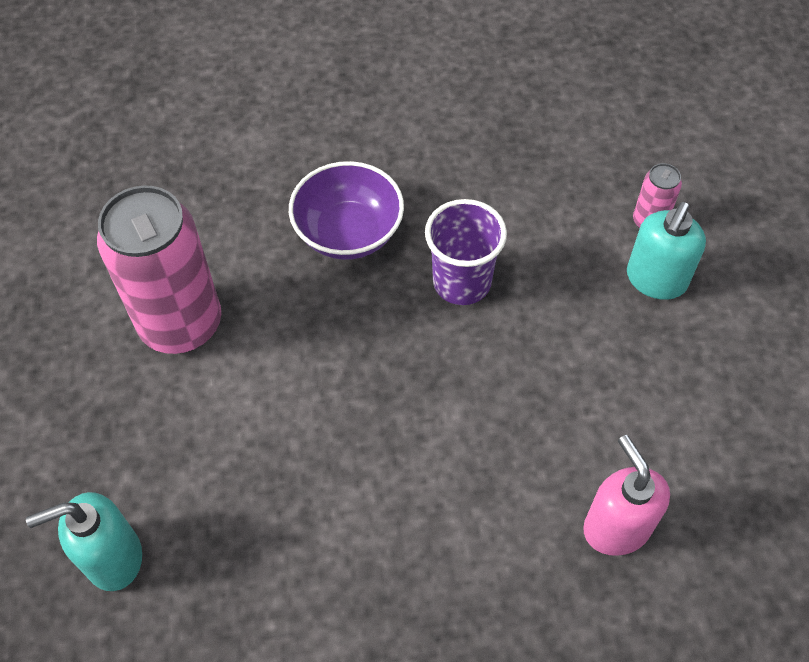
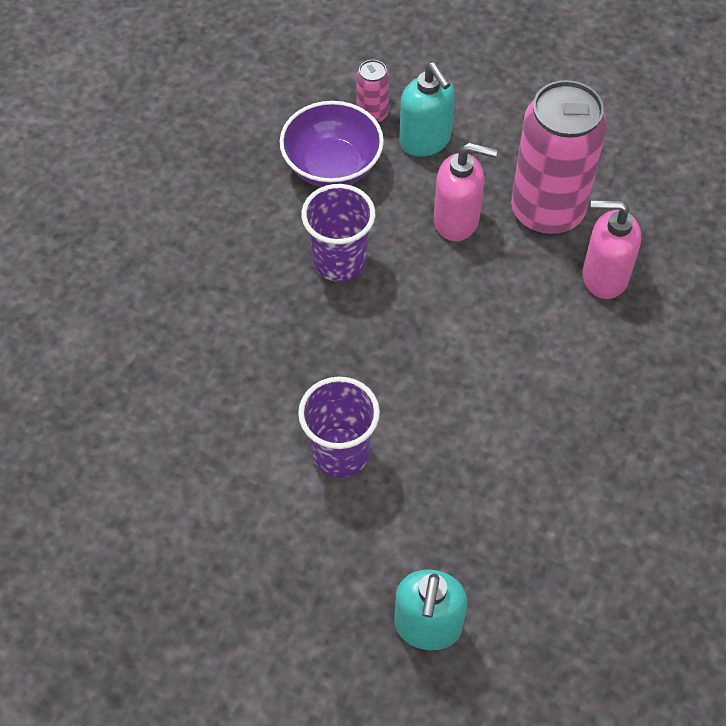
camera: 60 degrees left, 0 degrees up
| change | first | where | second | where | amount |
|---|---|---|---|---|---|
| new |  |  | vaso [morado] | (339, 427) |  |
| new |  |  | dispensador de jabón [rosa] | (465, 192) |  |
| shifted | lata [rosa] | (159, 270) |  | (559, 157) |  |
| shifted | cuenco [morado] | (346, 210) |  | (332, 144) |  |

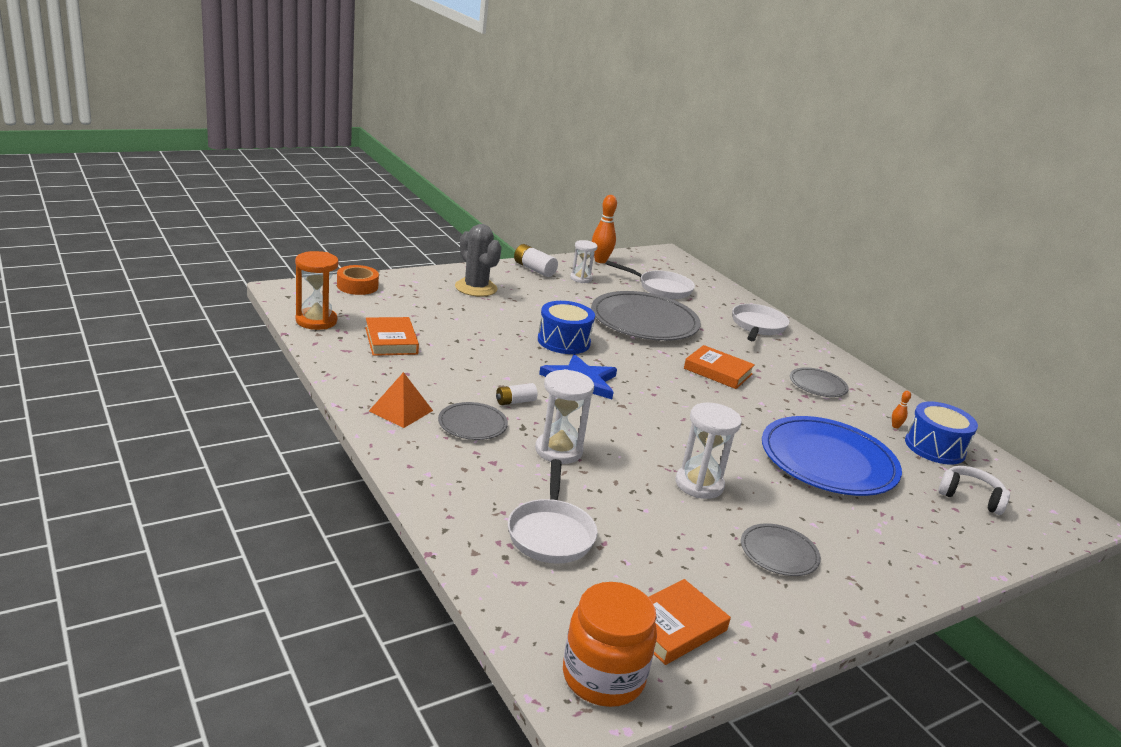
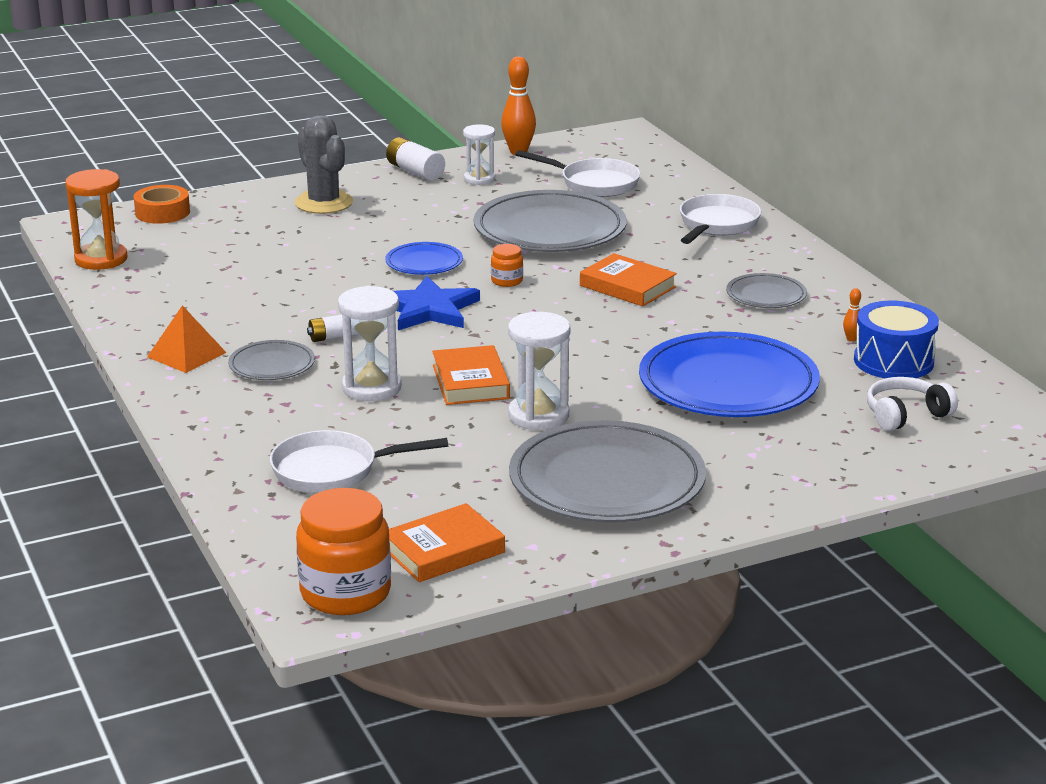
camera: 10 degrees right, 0 degrees up
| change | first | where | second | where | amount |
|---|---|---|---|---|---|
| new |  |  | tarro [naranja] | (507, 265) |  |
| shifted | libro [naranja] | (392, 336) |  | (471, 375) |  |
| swapped | tambor [azul] | (566, 327) | plato [azul] | (424, 258) |  |
| rotated | sartén [blanco] | (553, 511) |  | (359, 461) | 75 degrees clockwise |
| rotated | auriculares [blanco] | (974, 490) |  | (912, 404) | 60 degrees counterclockwise |
| scaled | plato [gris] | (781, 549) |  | (607, 471) | x2.05 |

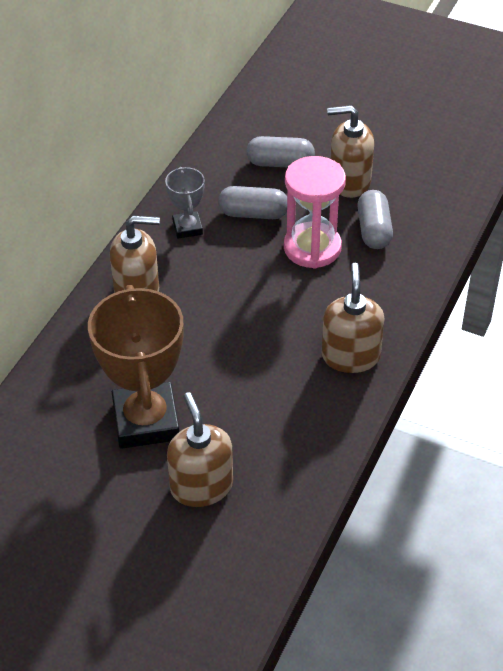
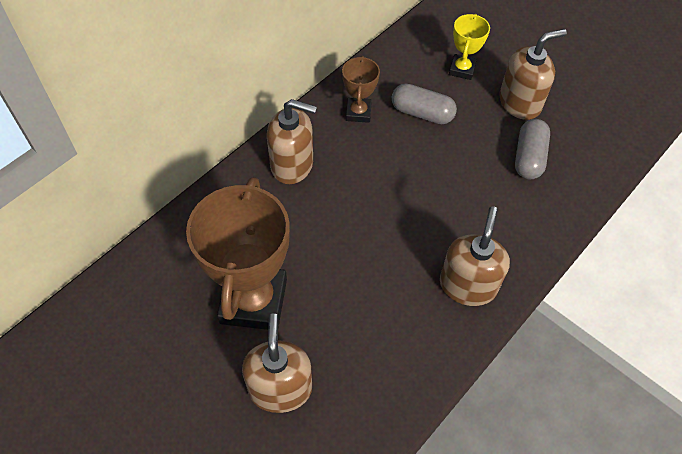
camera: 15 degrees right, 10 degrees up
| change | first | where | second | where | amount |
|---|---|---|---|---|---|
| gone | reloj de arena [rosa] | (315, 212) |  |  |  |
| swapped | cápsula [gris] | (280, 151) | trofeo [amarillo] | (469, 47) |  |
| repainted | trofeo [gris] | (185, 203) | trofeo [marrón] | (361, 89) |  |
| rotated | dispensador de jabón [marrón] | (350, 151) |  | (533, 74) | 135 degrees clockwise |

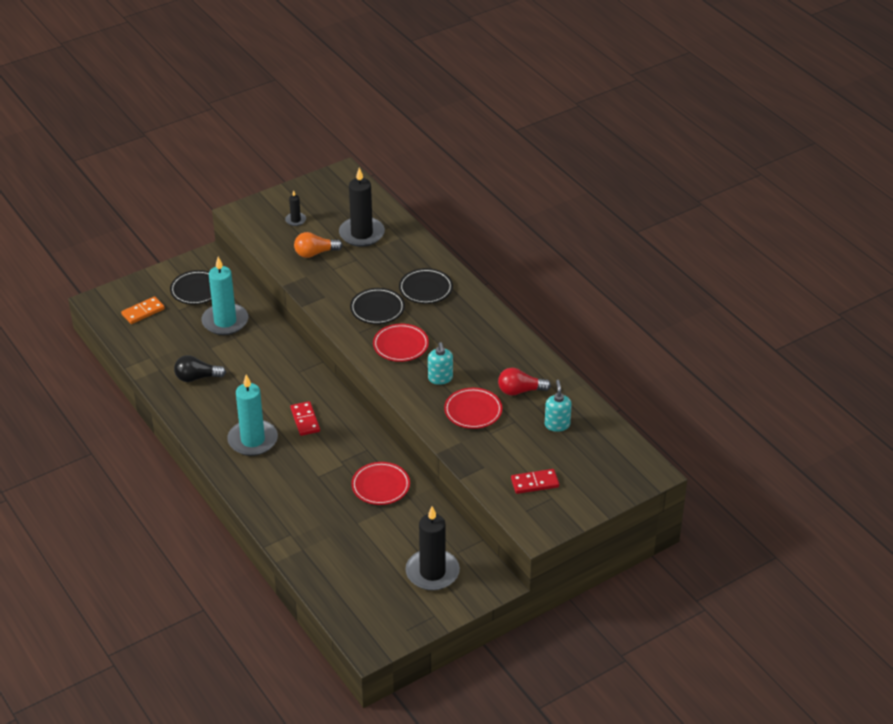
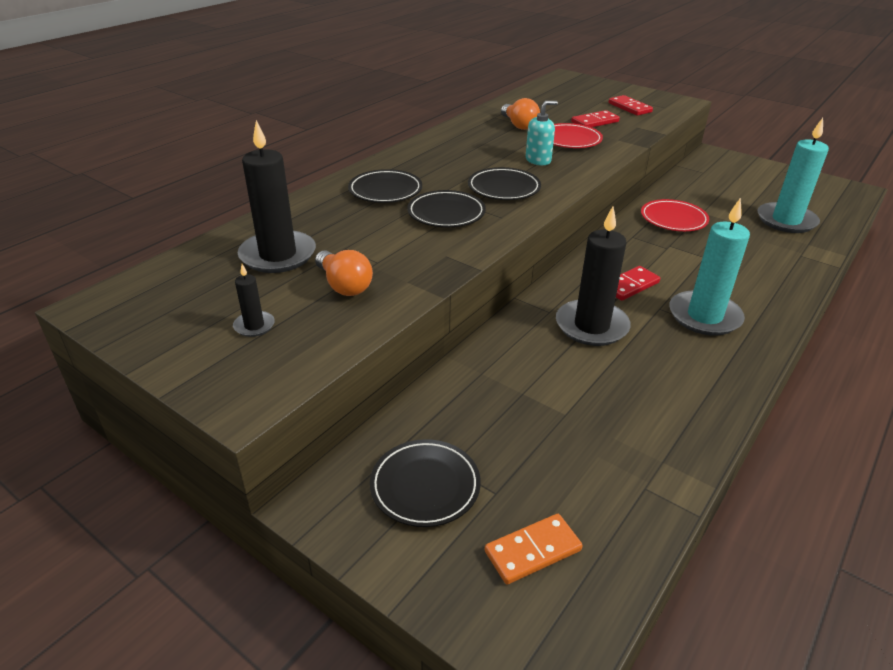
camera: 110 degrees left, 5 degrees down
| change | first | where | second | where | amount |
|---|---|---|---|---|---|
| gone | bombilla [negro] | (200, 368) |  |  |  |
| gone | dispensador de jabón [turquesa] | (558, 406) |  |  |  |
| new |  |  | ficha de dominó [rojo] | (595, 118) |  |
| shifted | vela [turquesa] | (224, 296) |  | (793, 175) |  |
| shifted | vela [negro] | (433, 548) |  | (593, 276) |  |
| repainted | plato [rojo] | (401, 343) | plato [negro] | (504, 183) |  |
| repainted | bombilla [rojo] | (524, 382) | bombilla [naranja] | (520, 114) |  |
| rotated | ficha de dominó [naranja] | (143, 310) |  | (534, 549) | 60 degrees counterclockwise |

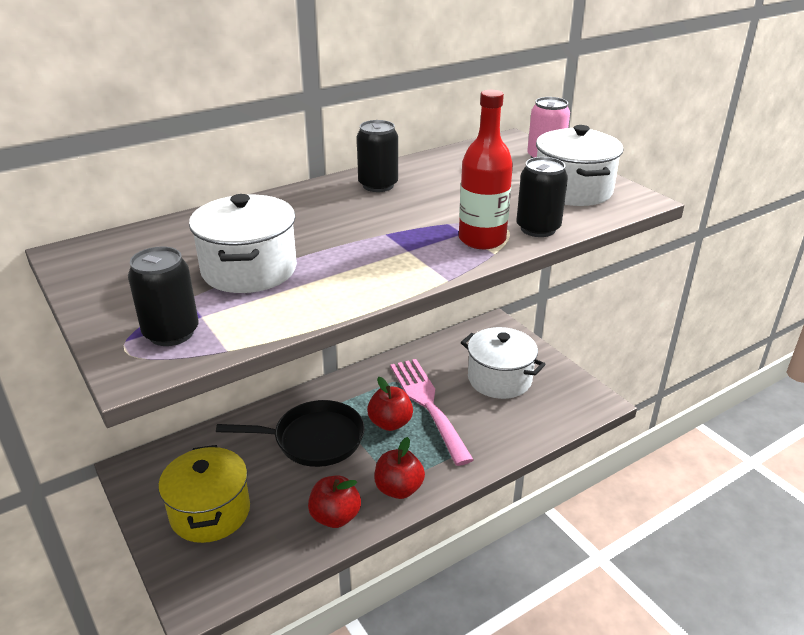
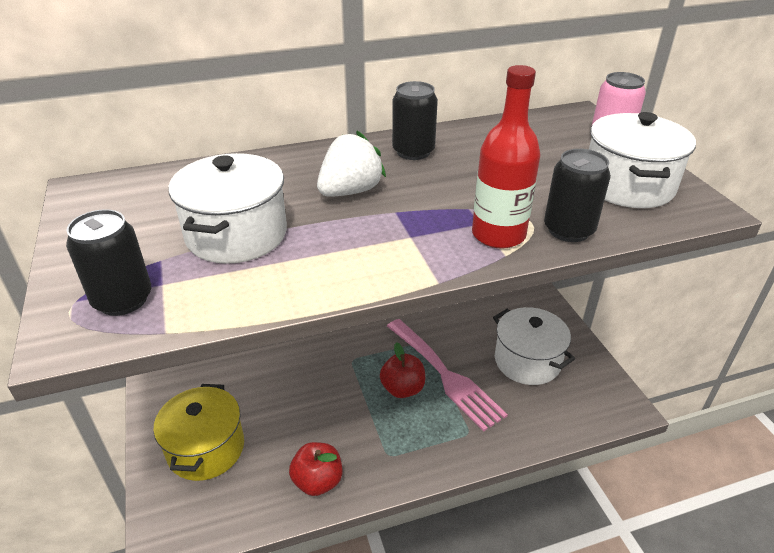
camera: 15 degrees right, 5 degrees up
| change | first | where | second | where | amount |
|---|---|---|---|---|---|
| gone | sartén [negro] | (290, 433) |  |  |  |
| gone | manzana [rojo] | (399, 468) |  |  |  |
| new |  |  | fresa [blanco] | (351, 163) |  |
| rotated | tenedor [rosa] | (432, 412) |  | (447, 375) | 150 degrees clockwise |

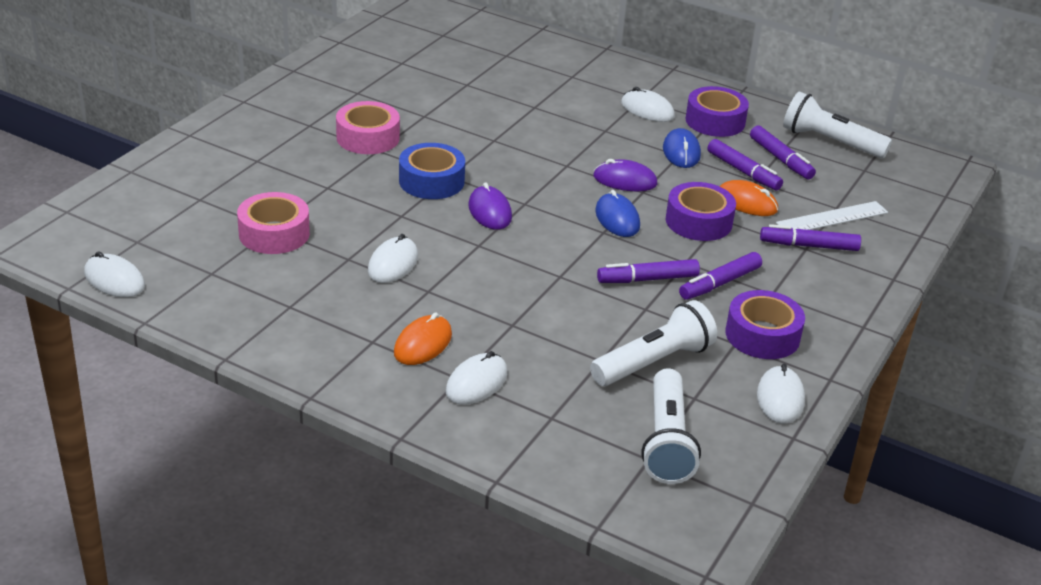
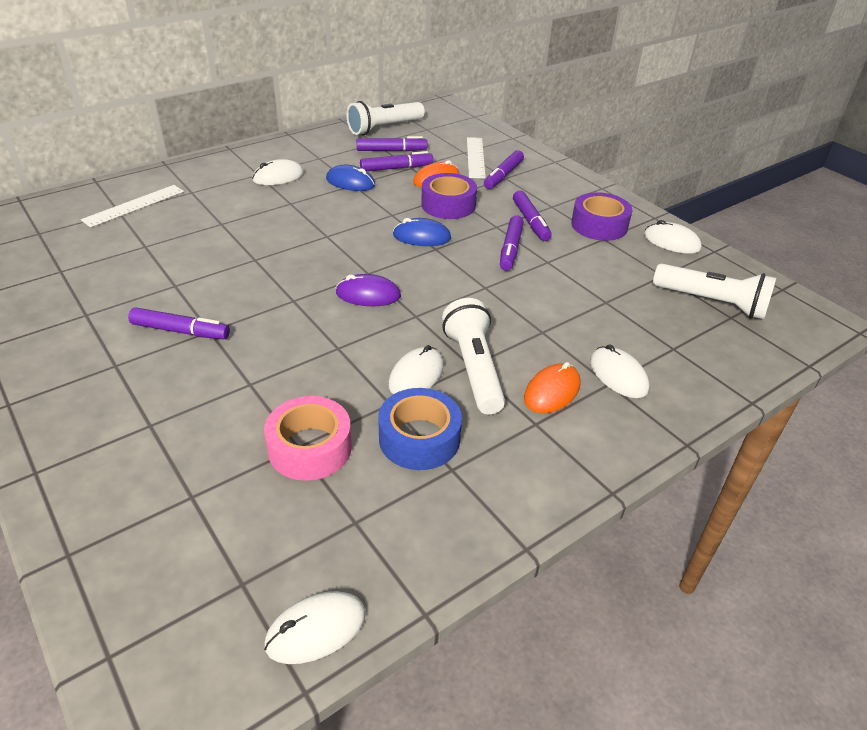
camera: 65 degrees left, 5 degrees up
| change | first | where | second | where | amount |
|---|---|---|---|---|---|
| gone | ratón [morado] | (625, 175) |  |  |  |
| gone | cinta adhesiva [morado] | (717, 111) |  |  |  |
| new |  |  | regla [blanco] | (132, 206) |  |
| shifted | cinta adhesiva [azul] | (432, 171) |  | (420, 429) |  |
| shifted | lámpara de mano [blanco] | (653, 343) |  | (473, 356) |  |
| swapped | cinta adhesiva [rosa] | (368, 127) | rotulador [morado] | (179, 323) |  |
| rotated | ratón [blanco] | (393, 258) |  | (416, 369) | 75 degrees clockwise |
| rotated | ratón [naranja] | (423, 339) |  | (552, 388) | 75 degrees clockwise |

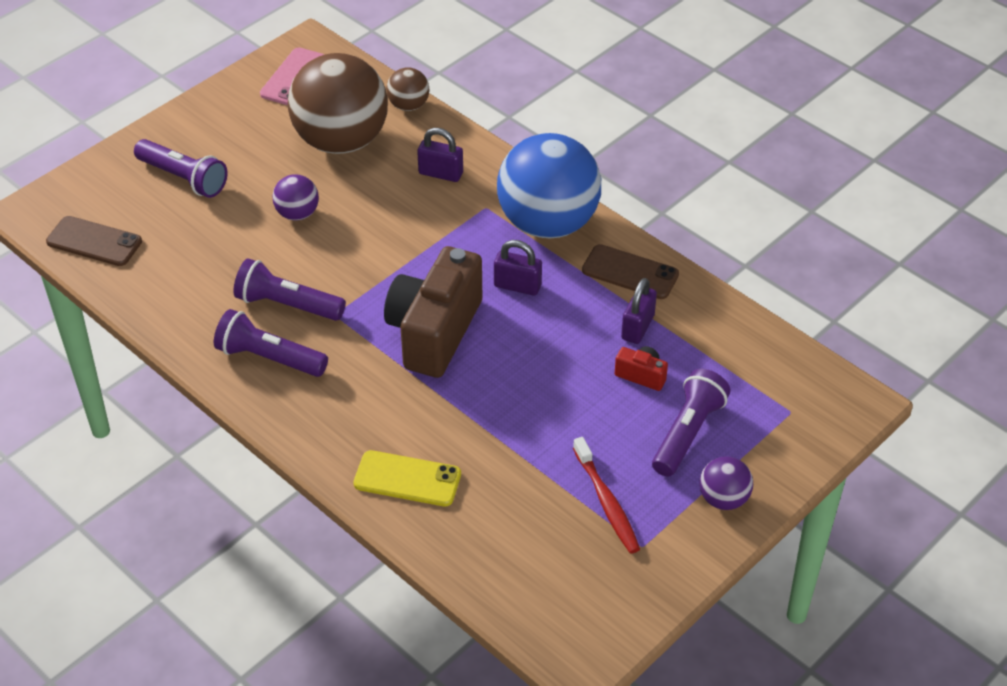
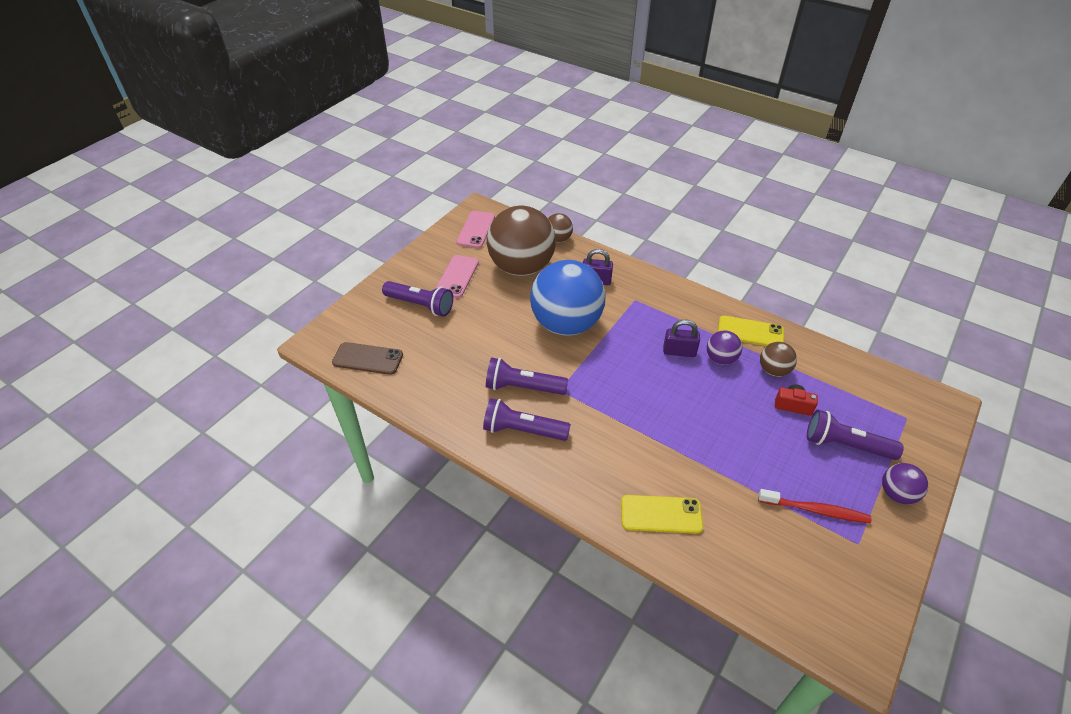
camera: 10 degrees left, 0 degrees up
| change | first | where | second | where | amount |
|---|---|---|---|---|---|
| gone | cámara [marrón] | (433, 312) |  |  |  |
| new |  |  | móvil [rosa] | (457, 276) |  |
| shifted | pelota [morado] | (295, 197) |  | (724, 348) |  |
| shifted | pelota [azul] | (549, 185) |  | (568, 298) |  |
| swapped | candado [morado] | (639, 311) | pelota [marrón] | (778, 359) |  |
| repainted | móvil [marrón] | (630, 271) | móvil [amarillo] | (751, 330) |  |
| rotated | cepillo de dientes [rojo] | (606, 495) |  | (815, 506) | 45 degrees counterclockwise |
| rotated | lámpara de mano [morado] | (691, 423) |  | (855, 435) | 90 degrees counterclockwise |

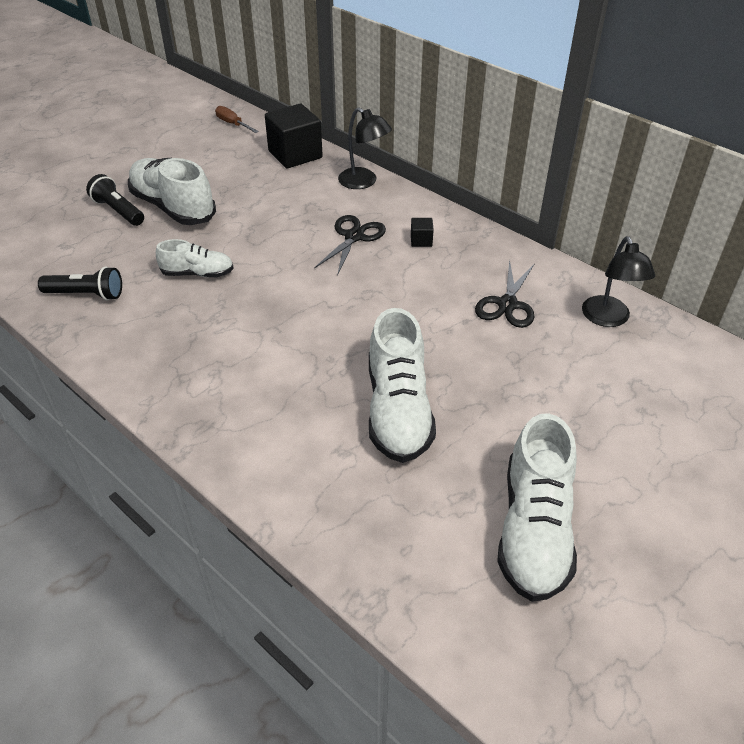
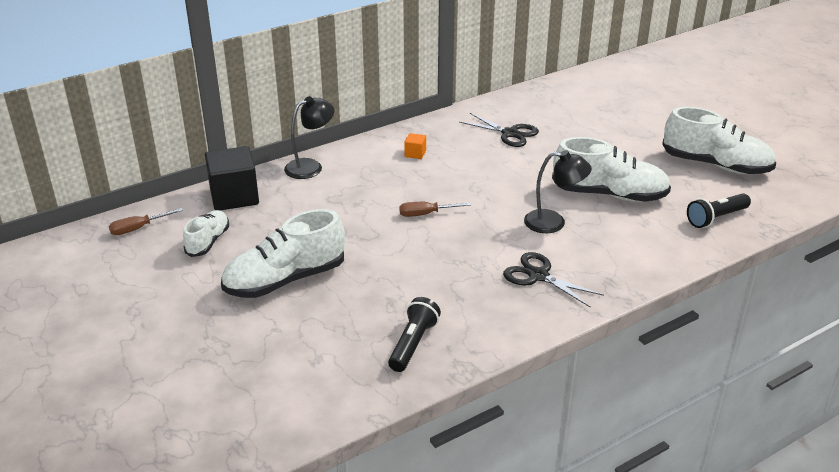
camera: 75 degrees left, 10 degrees down
| change | first | where | second | where | amount |
|---|---|---|---|---|---|
| new |  |  | destornillador [marrón] | (435, 209) |  |
| shifted | lámpara de mano [negro] | (115, 200) |  | (719, 210) |  |
| shifted | zapato [blanco] | (195, 258) |  | (206, 233) |  |
| shifted | tijeras [negro] | (350, 245) |  | (553, 280) |  |
| shifted | lámpara [negro] | (618, 281) |  | (558, 191) |  |
| repainted | cubo [negro] | (422, 232) | cubo [naranja] | (415, 146) |  |

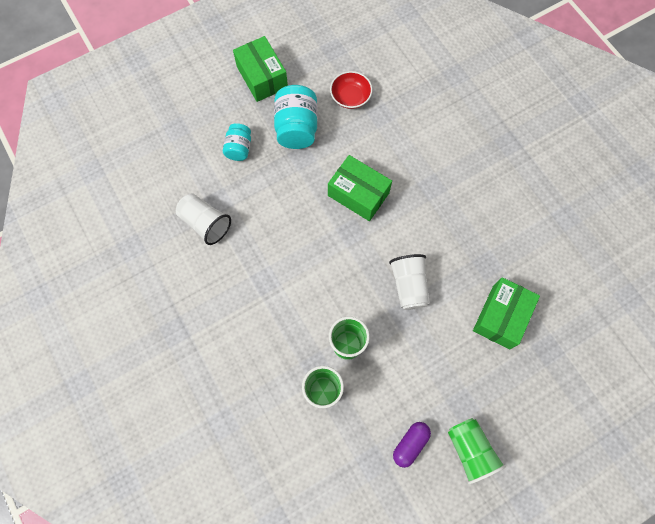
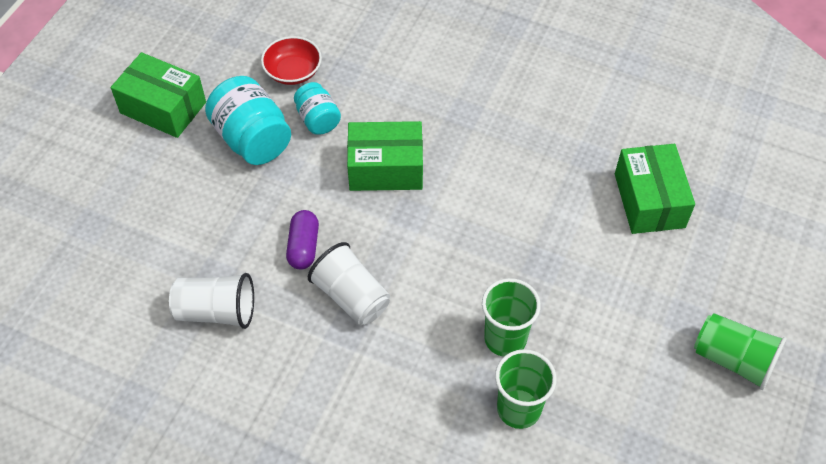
camera: 35 degrees left, 15 degrees down
| change | first | where | second | where | amount |
|---|---|---|---|---|---|
| shifted | tarro [turquesa] | (237, 142) |  | (317, 108) |  |
| shifted | vaso [blanco] | (409, 282) |  | (349, 283) |  |
| shifted | cápsula [morado] | (412, 445) |  | (302, 239) |  |

